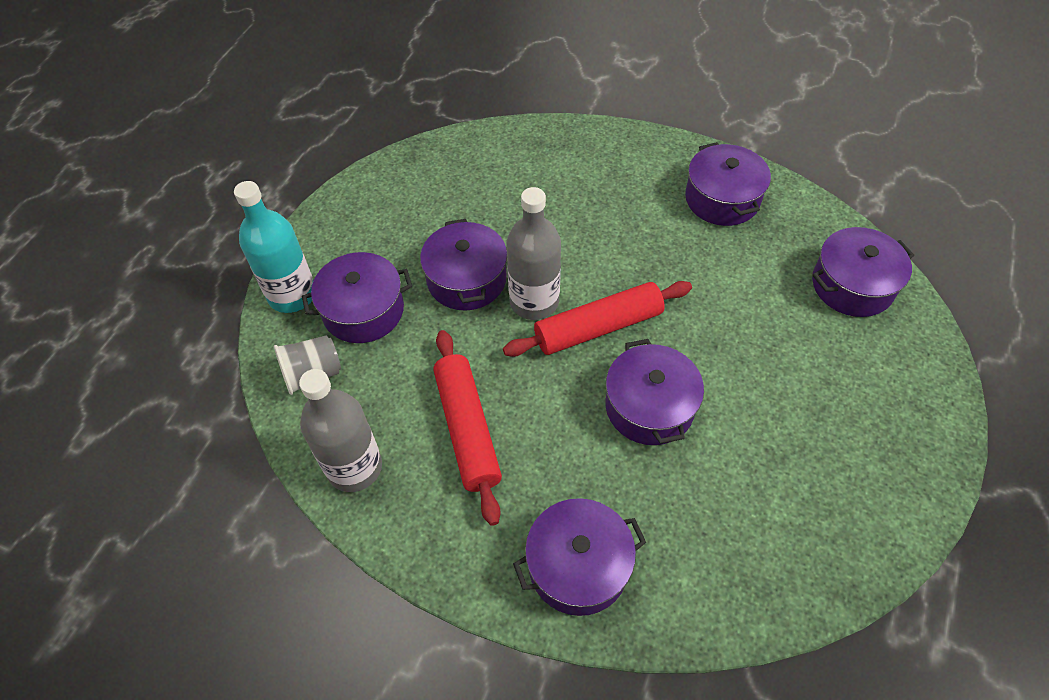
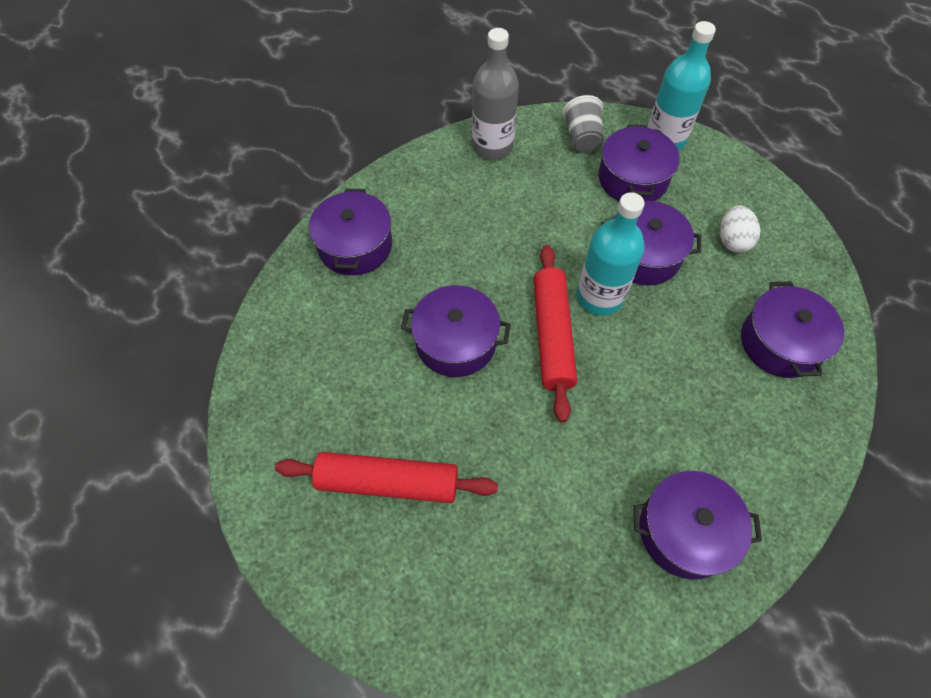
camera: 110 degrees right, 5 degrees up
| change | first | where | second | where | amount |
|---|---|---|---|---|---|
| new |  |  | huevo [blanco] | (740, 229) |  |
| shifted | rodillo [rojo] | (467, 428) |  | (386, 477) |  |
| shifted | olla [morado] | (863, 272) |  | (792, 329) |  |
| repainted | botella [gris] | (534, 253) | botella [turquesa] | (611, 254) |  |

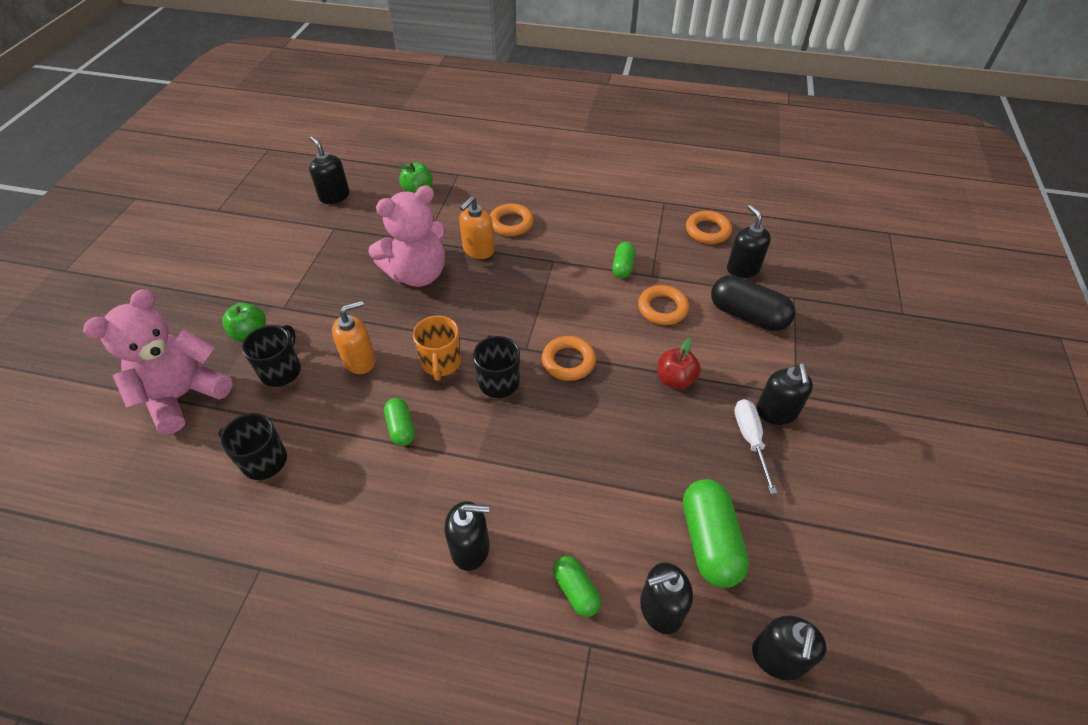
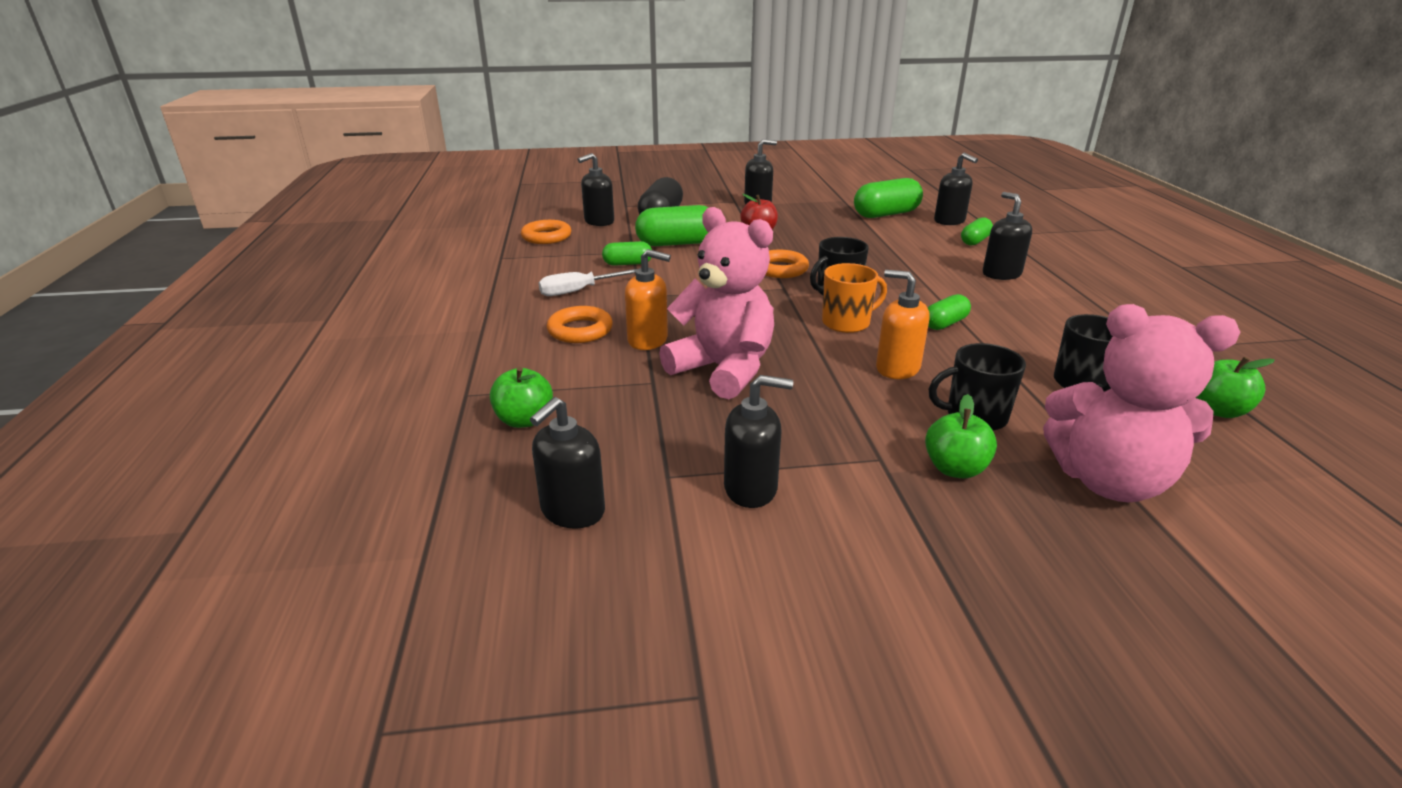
camera: 110 degrees left, 20 degrees down
| change | first | where | second | where | amount |
|---|---|---|---|---|---|
| new |  |  | manzana [verde] | (1235, 387) |  |
| shifted | destornillador [blanco] | (755, 446) |  | (588, 282) |  |
| shifted | dispensador de jabón [negro] | (789, 648) |  | (758, 441) |  |
| swapped | anillo [naranja] | (663, 305) | cápsula [verde] | (672, 225) |  |

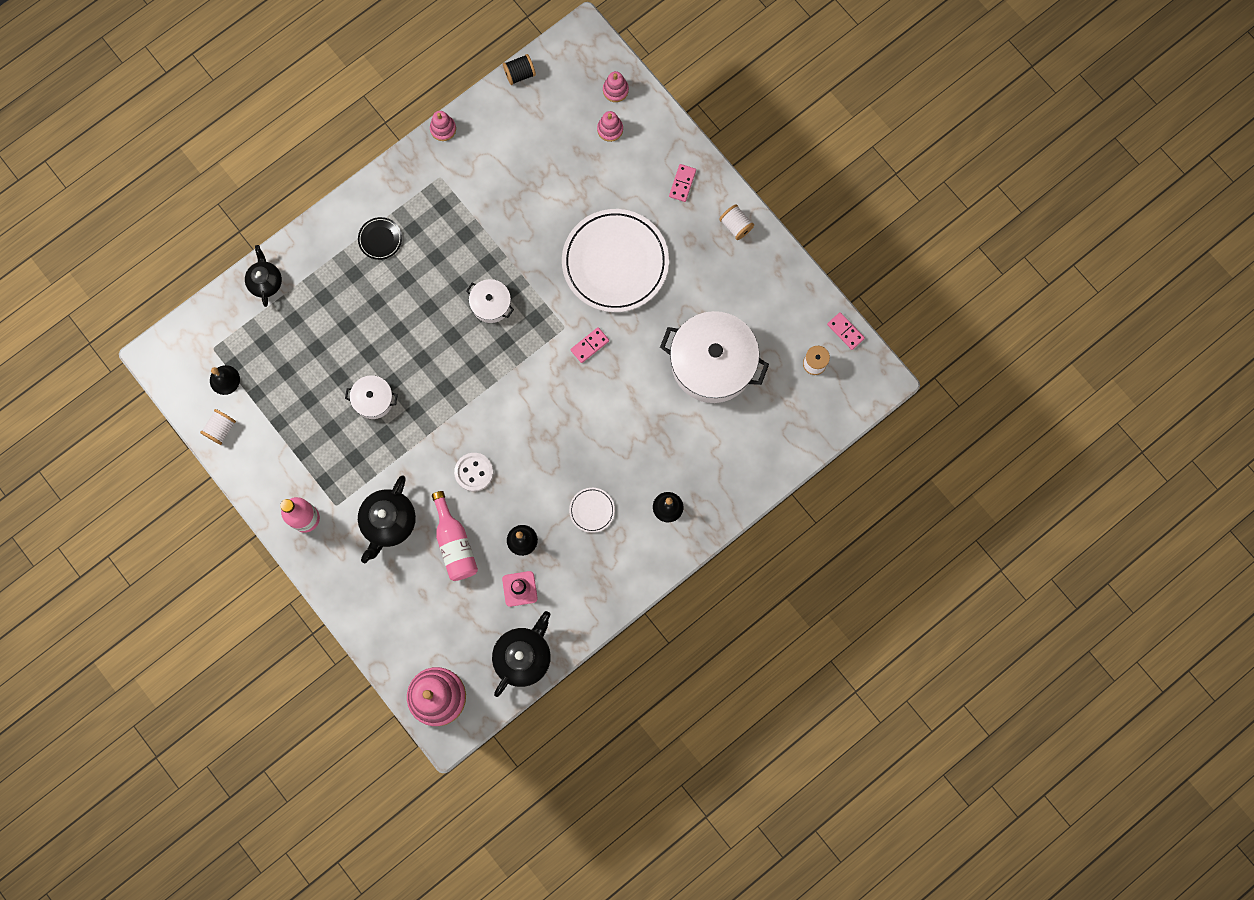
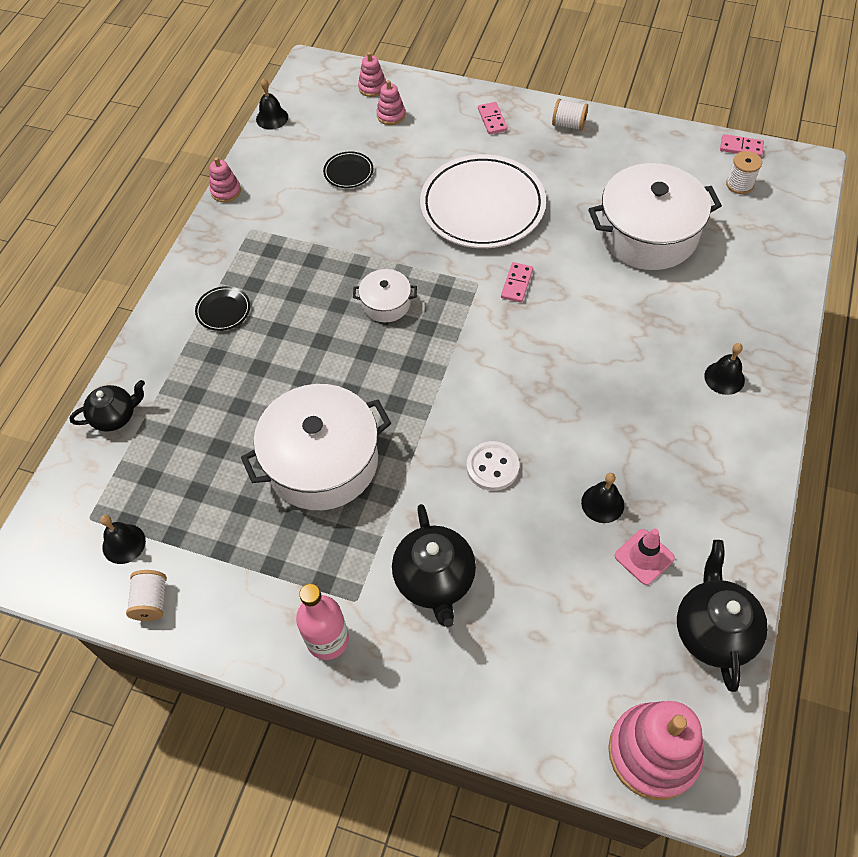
camera: 30 degrees left, 20 degrees down
| change | first | where | second | where | amount |
|---|---|---|---|---|---|
| gone | botella [rosa] | (455, 536) |  |  |  |
| gone | plato [blanco] | (592, 510) |  |  |  |
| new |  |  | plato [negro] | (348, 170) |  |
| swapped | carrete [negro] | (519, 69) | campana [negro] | (272, 104) |  |
| rotated | tetera [negro] | (263, 276) |  | (107, 406) | 105 degrees clockwise |
| scaled | olla [blanco] | (371, 397) |  | (316, 447) | x2.08 |

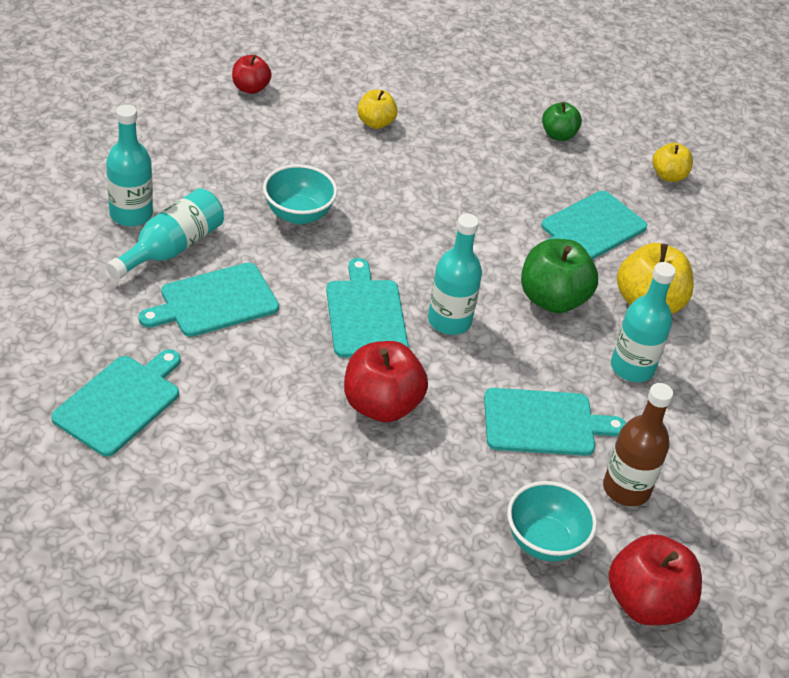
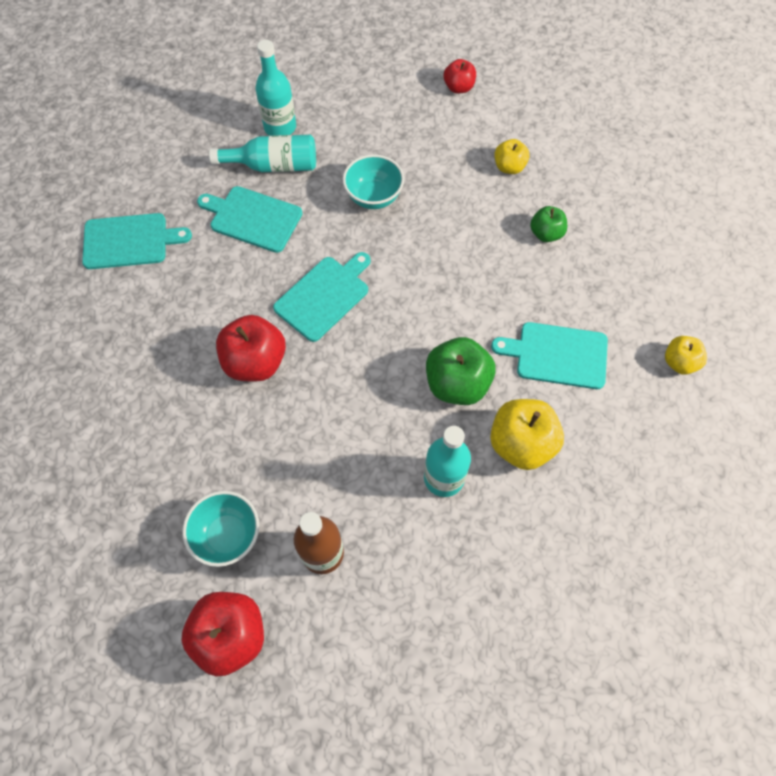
camera: 55 degrees right, 20 degrees up
| change | first | where | second | where | amount |
|---|---|---|---|---|---|
| gone | botella [turquesa] | (455, 274) |  |  |  |
| gone | tabla de cortar [turquesa] | (555, 422) |  |  |  |
| shifted | manzana [verde] | (562, 121) |  | (548, 224) |  |

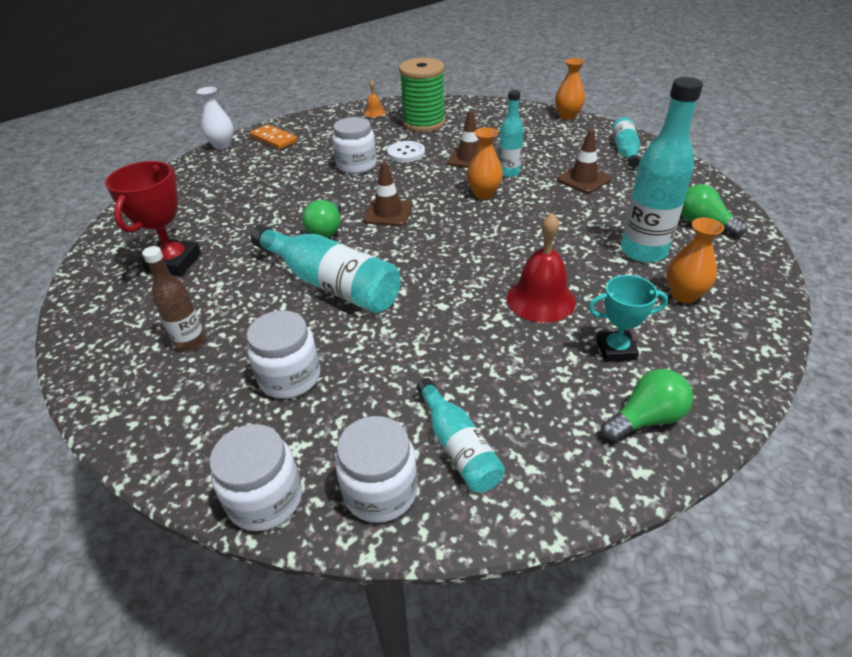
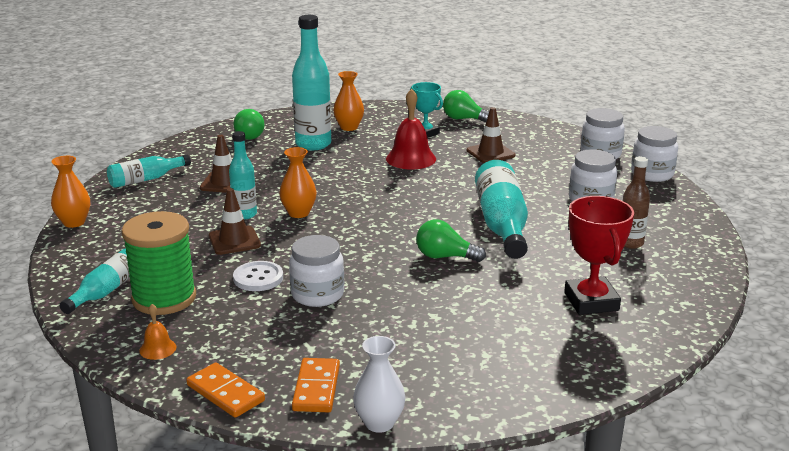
camera: 130 degrees left, 15 degrees down
| change | first | where | second | where | amount |
|---|---|---|---|---|---|
| new |  |  | ficha de dominó [naranja] | (225, 390) |  |
| shifted | cono de tráfico [marrón] | (388, 194) |  | (491, 135) |  |
| shifted | botella [turquesa] | (460, 435) |  | (94, 281) |  |
| rotated | trofeo [rojo] | (153, 218) |  | (599, 255) | 75 degrees counterclockwise |
| rotated | bombilla [verde] | (321, 218) |  | (451, 241) | 135 degrees counterclockwise |

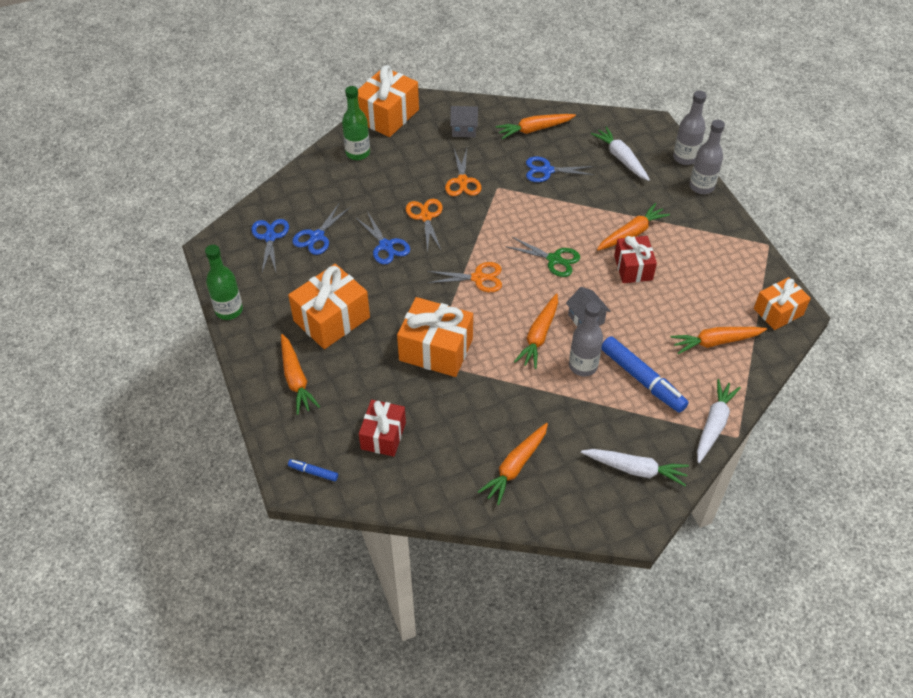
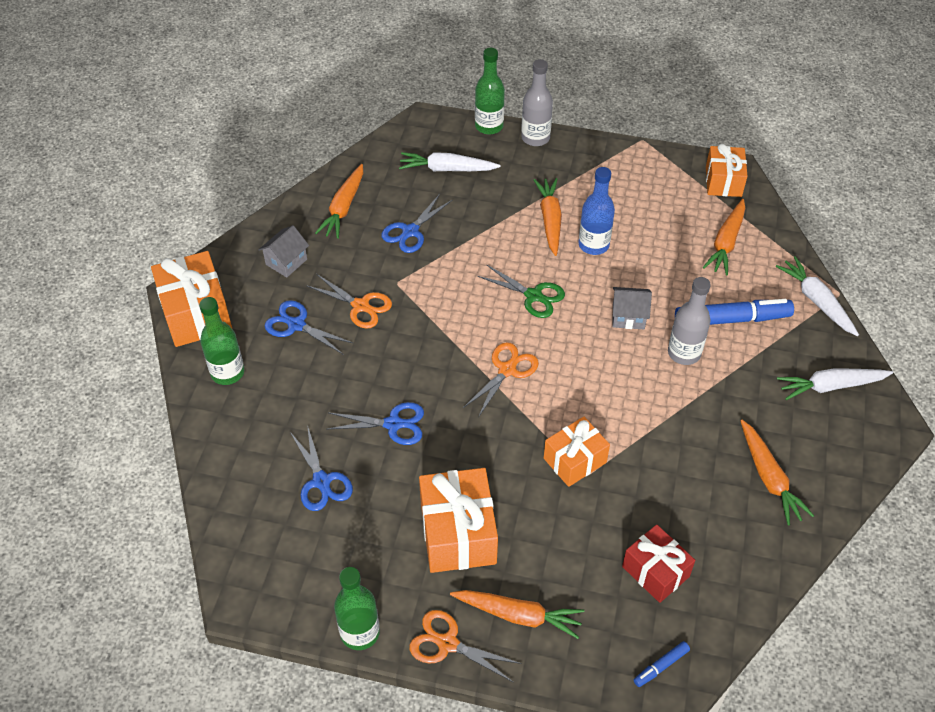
camera: 55 degrees left, 0 degrees up
| change | first | where | second | where | amount |
|---|---|---|---|---|---|
| gone | zanahoria [naranja] | (536, 331) |  |  |  |
| shifted | tijeras [azul] | (270, 245) |  | (309, 327) |  |
| shifted | tijeras [naranja] | (424, 226) |  | (465, 646) |  |
| swapped | regalo [rojo] | (635, 259) | botella [azul] | (597, 211) |  |
| repainted | botella [gris] | (690, 128) | botella [verde] | (490, 91) |  |
| rotated | tijeras [verde] | (542, 257) |  | (521, 291) | 60 degrees clockwise |
| rotated | zanahoria [blanco] | (635, 467) |  | (835, 384) | 150 degrees counterclockwise |
| scaled | regalo [naranja] | (435, 337) |  | (577, 452) | x0.65 |

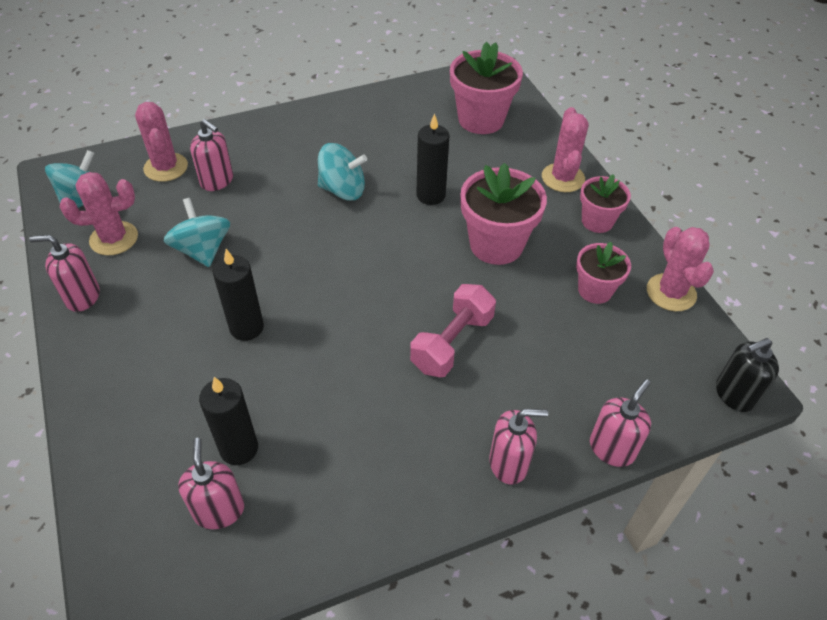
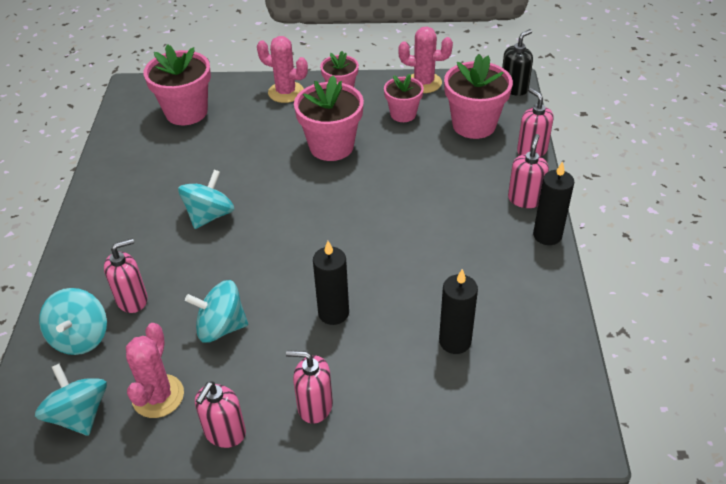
camera: 65 degrees left, 5 degrees down
| change | first | where | second | where | amount |
|---|---|---|---|---|---|
| gone | mancuerna [rosa] | (453, 330) |  |  |  |
| new |  |  | maceta [rosa] | (478, 96) |  |
| shifted | dispensador de jabón [rosa] | (211, 483) |  | (309, 387) |  |
| shifted | vela [negro] | (432, 159) |  | (553, 203) |  |
| swapped | cactus [rosa] | (161, 142) | peonza [turquesa] | (73, 321) |  |
| rotated | dispensador de jabón [negro] | (747, 375) |  | (517, 62) | 135 degrees counterclockwise |

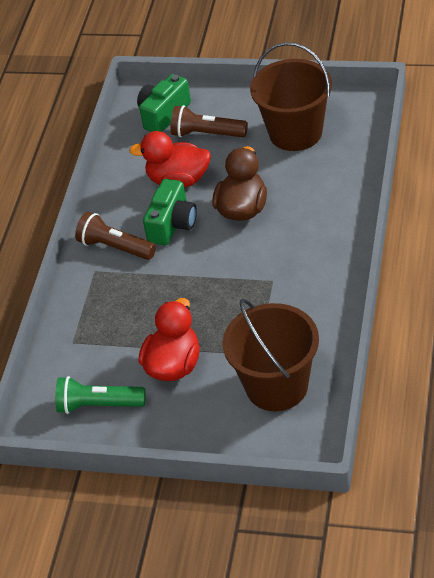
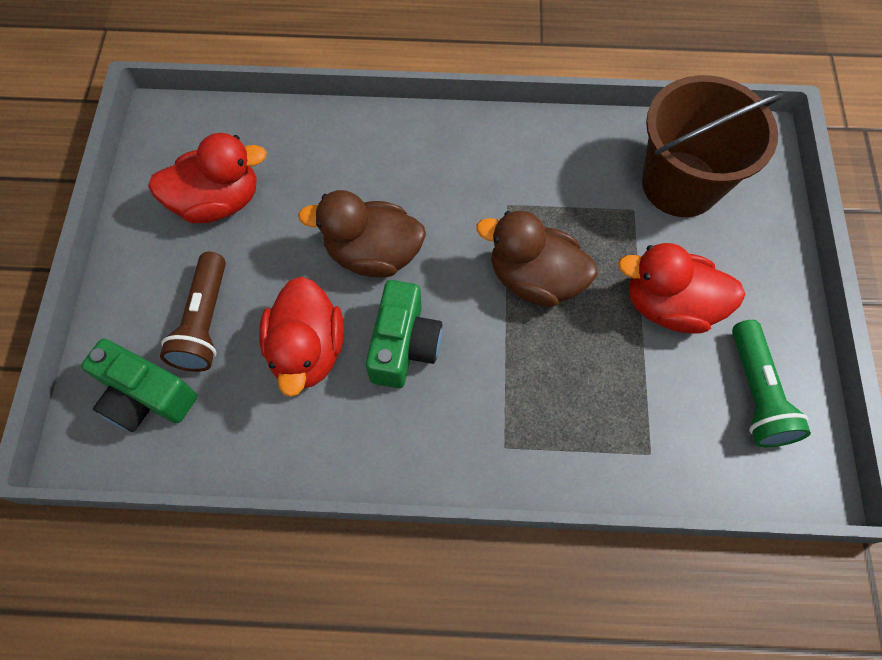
camera: 105 degrees left, 20 degrees up
| change | first | where | second | where | amount |
|---|---|---|---|---|---|
| gone | lámpara de mano [marrón] | (115, 236) |  |  |  |
| new |  |  | pato [marrón] | (536, 259) |  |
| swapped | balde [marrón] | (291, 96) | pato [rojo] | (207, 178) |  |
| rotated | cámara [verde] | (170, 212) |  | (404, 334) | 90 degrees clockwise |

